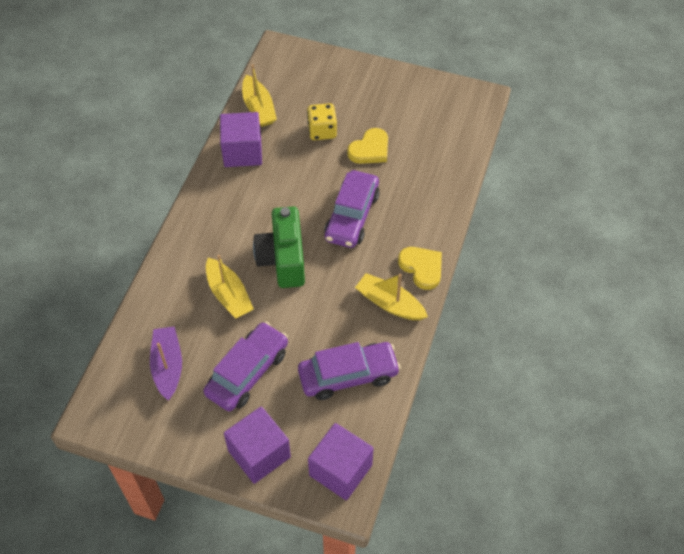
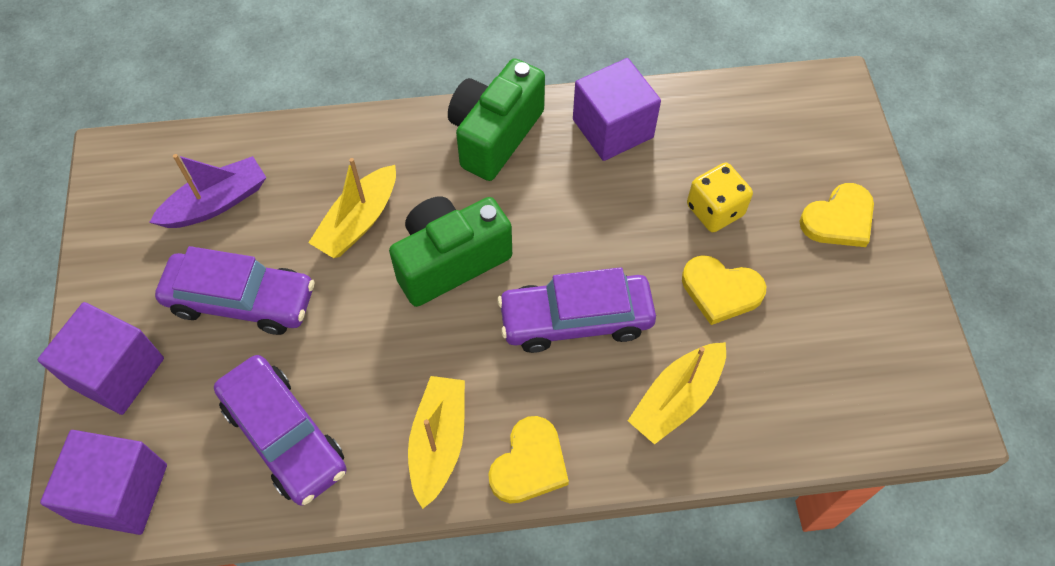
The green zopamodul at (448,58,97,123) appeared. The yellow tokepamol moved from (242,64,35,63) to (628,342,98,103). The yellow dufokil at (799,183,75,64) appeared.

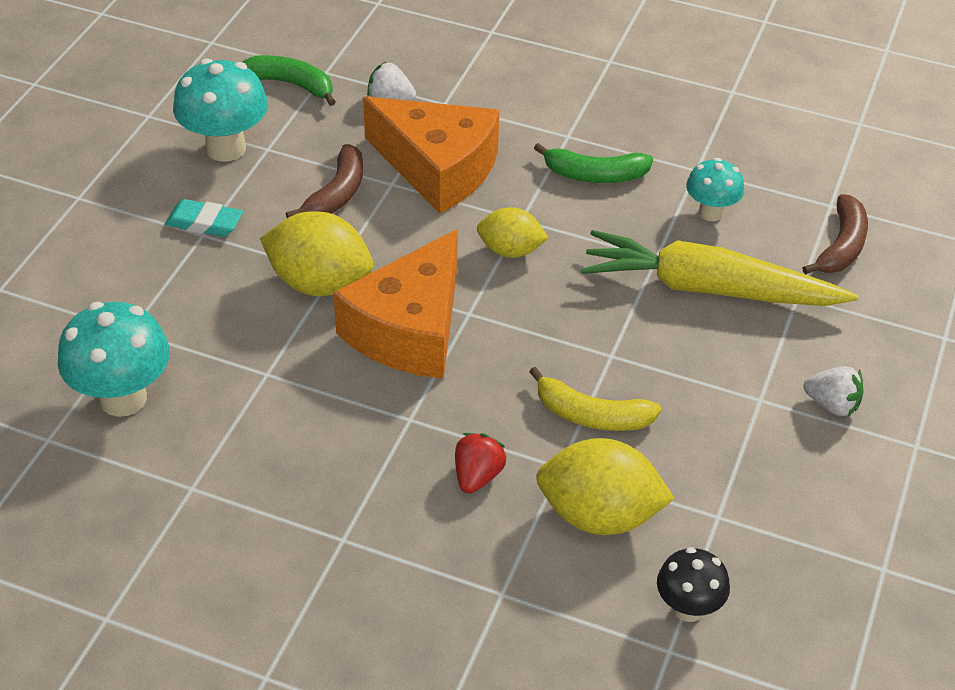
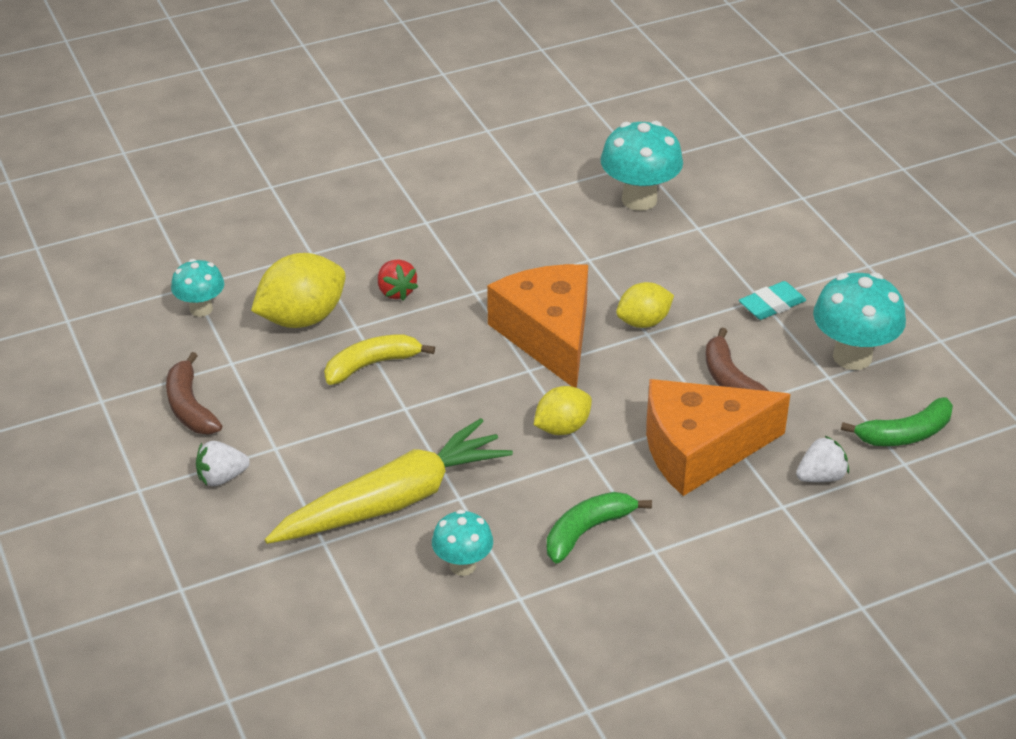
The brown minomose moved from (802,194,66,81) to (166,352,56,82). The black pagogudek at (657,547,73,75) became the turquoise pagogudek at (171,259,53,58). The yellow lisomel at (260,211,113,85) changed to 0.62 times the size.

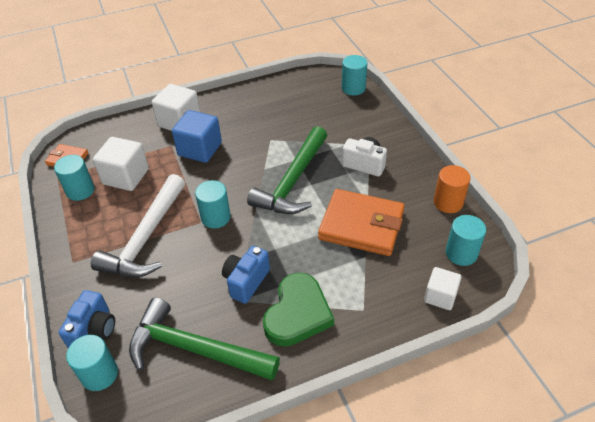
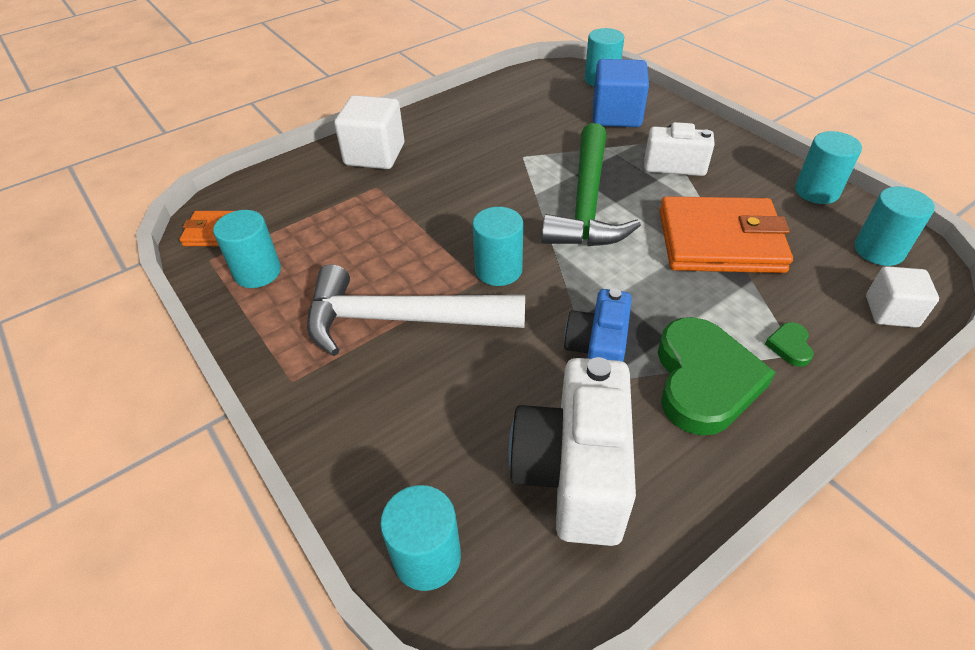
The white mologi at (91,174,94,103) turned 90 degrees clockwise. The green mologi at (129,298,151,83) was replaced by the white zopamodul at (508,357,128,189). The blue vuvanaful moved from (172,110,50,53) to (593,59,56,68). The green dufokil at (765,322,48,45) appeared. The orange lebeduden at (434,165,36,48) became the turquoise lebeduden at (795,131,67,73). The blue zopamodul at (59,290,56,58) disappeared. The white vuvanaful at (93,137,56,54) disappeared.

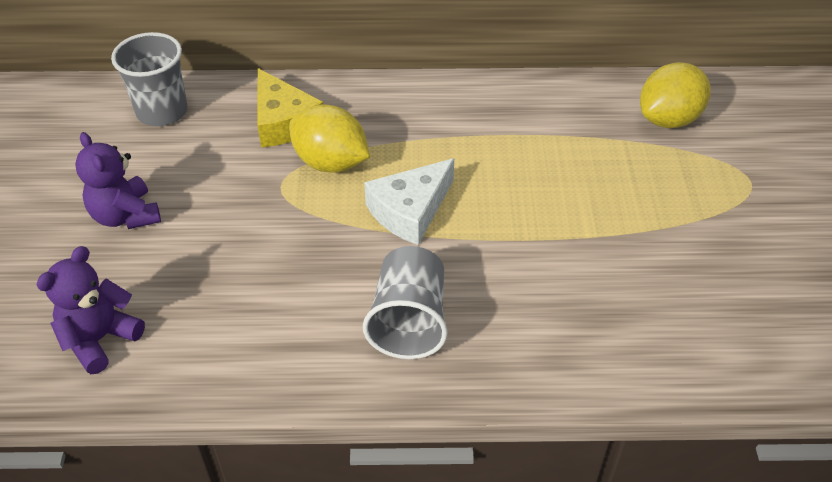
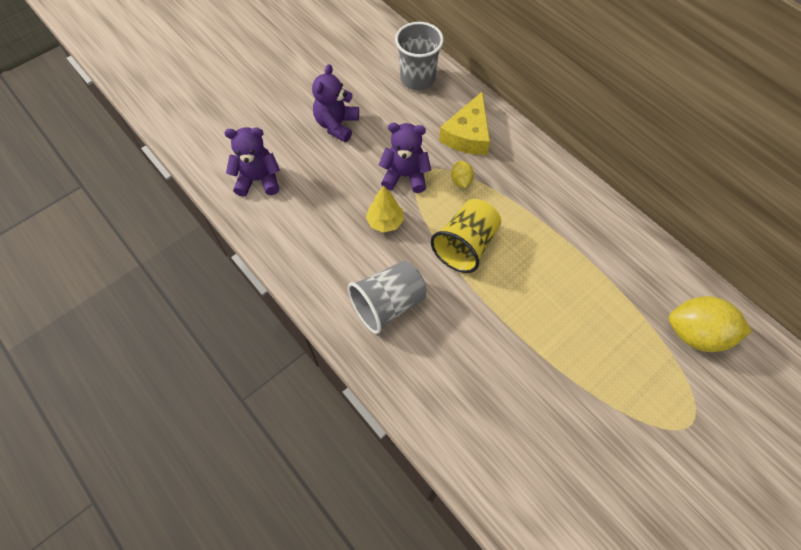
The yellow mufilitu at (366,186,38,47) appeared. The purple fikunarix at (379,123,52,70) appeared. The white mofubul at (364,158,90,87) was replaced by the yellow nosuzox at (431,199,70,74). The yellow lisomel at (289,105,81,68) changed to 0.48 times the size.

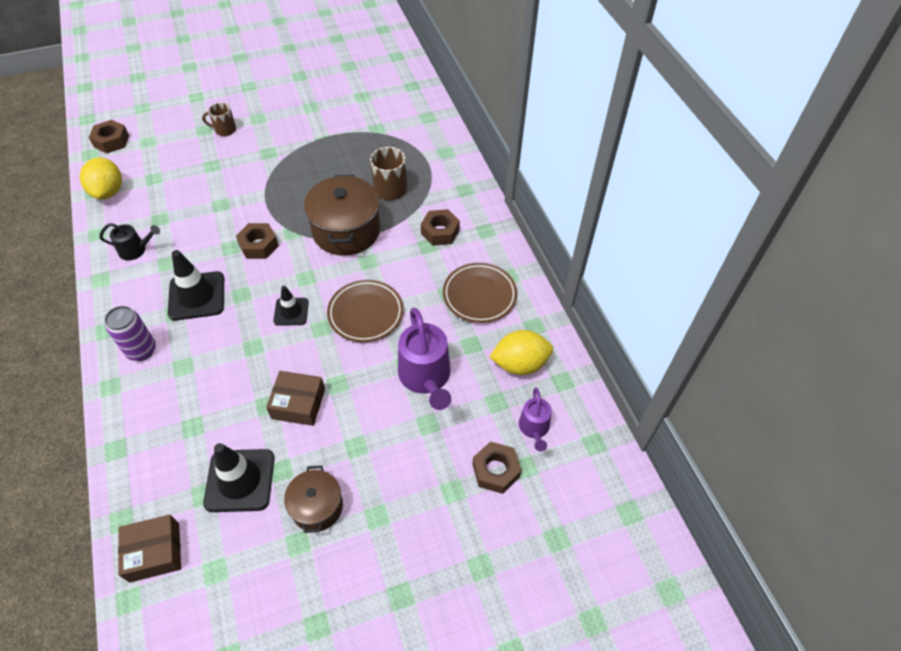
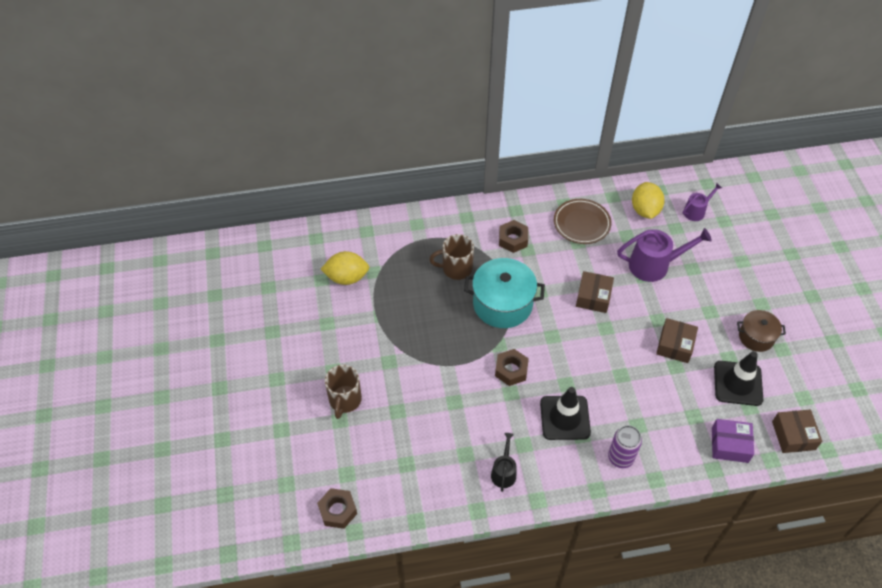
The yellow lisomel moved from (80,157,42,42) to (321,251,48,34). The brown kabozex at (202,102,34,34) changed to 1.50 times the size. The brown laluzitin at (304,175,76,81) became the turquoise laluzitin at (464,258,81,70). The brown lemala at (327,280,77,62) was replaced by the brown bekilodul at (576,271,38,42). The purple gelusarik at (519,387,33,65) turned 45 degrees counterclockwise. The purple bekilodul at (712,419,42,44) appeared. The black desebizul at (273,286,36,40) disappeared. The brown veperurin at (472,441,49,53) disappeared.

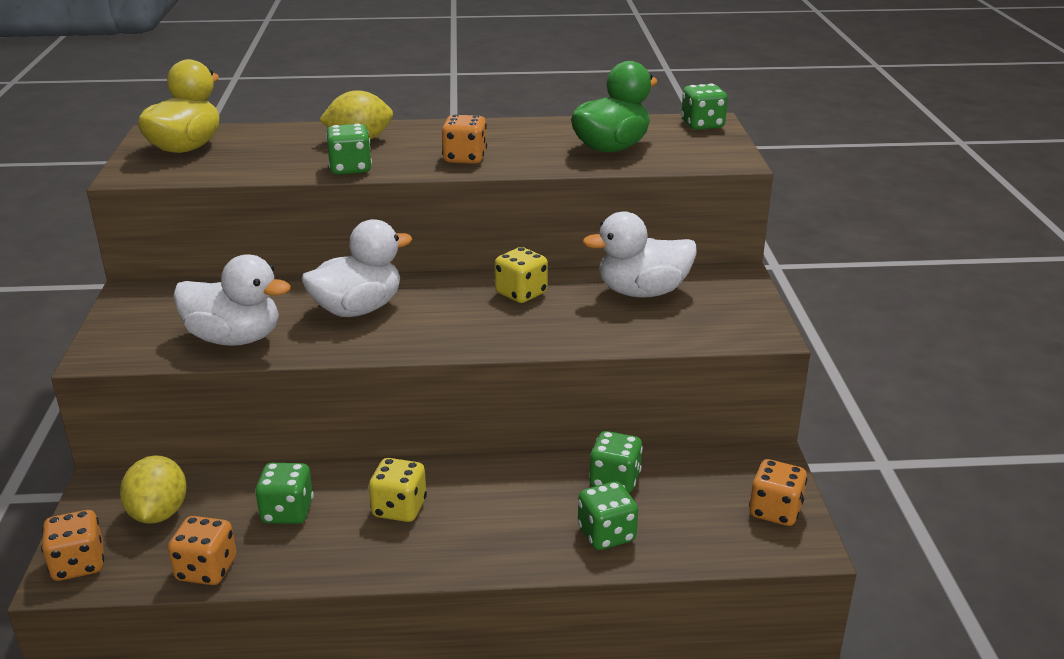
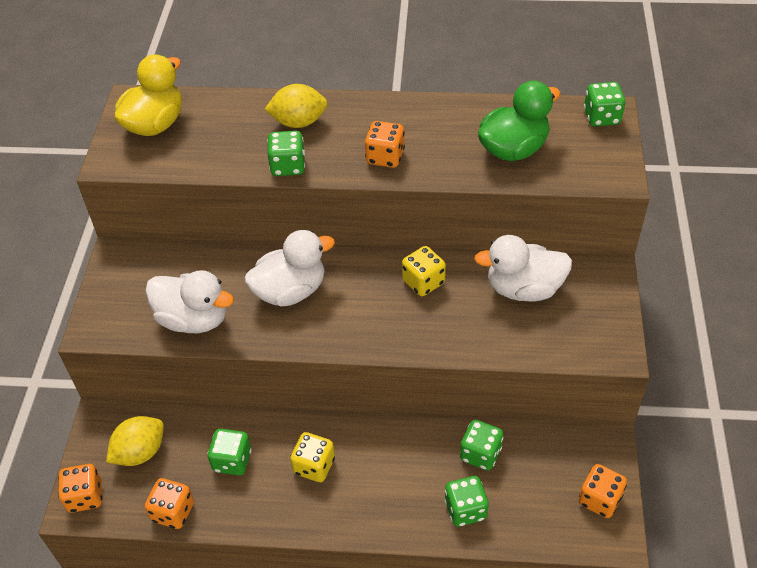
The yellow lisomel at (120,456,67,68) turned 45 degrees clockwise.

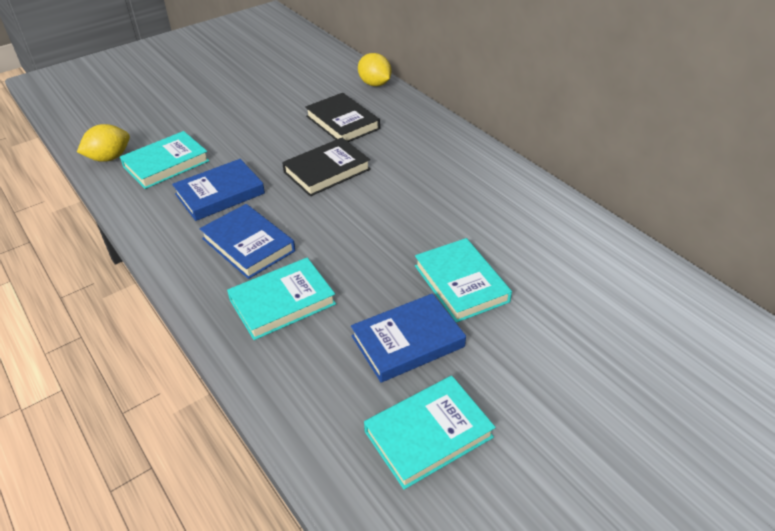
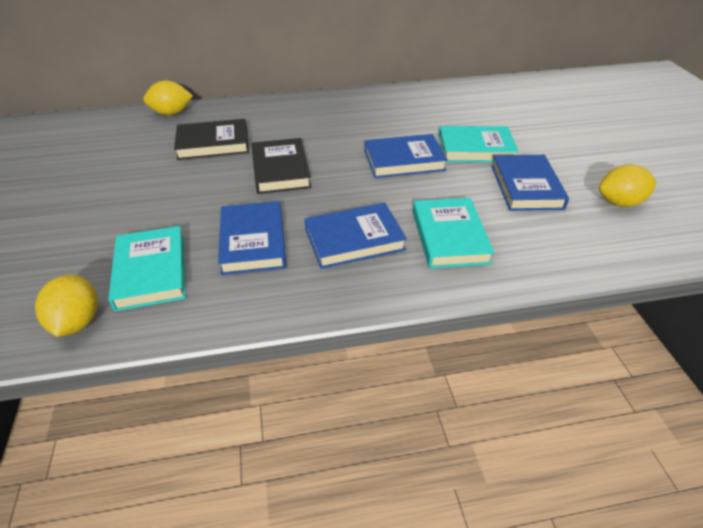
The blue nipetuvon at (364,134,84,44) appeared. The turquoise nipetuvon at (364,376,132,114) was replaced by the yellow lisomel at (599,164,57,43).

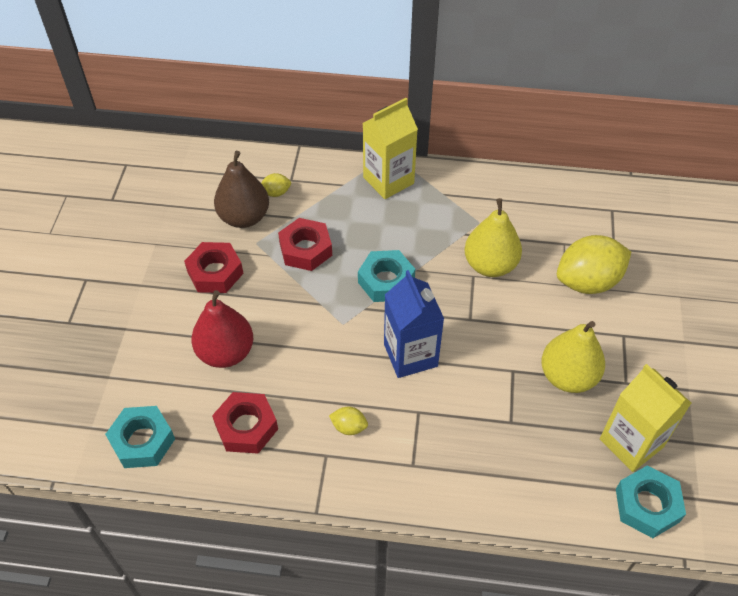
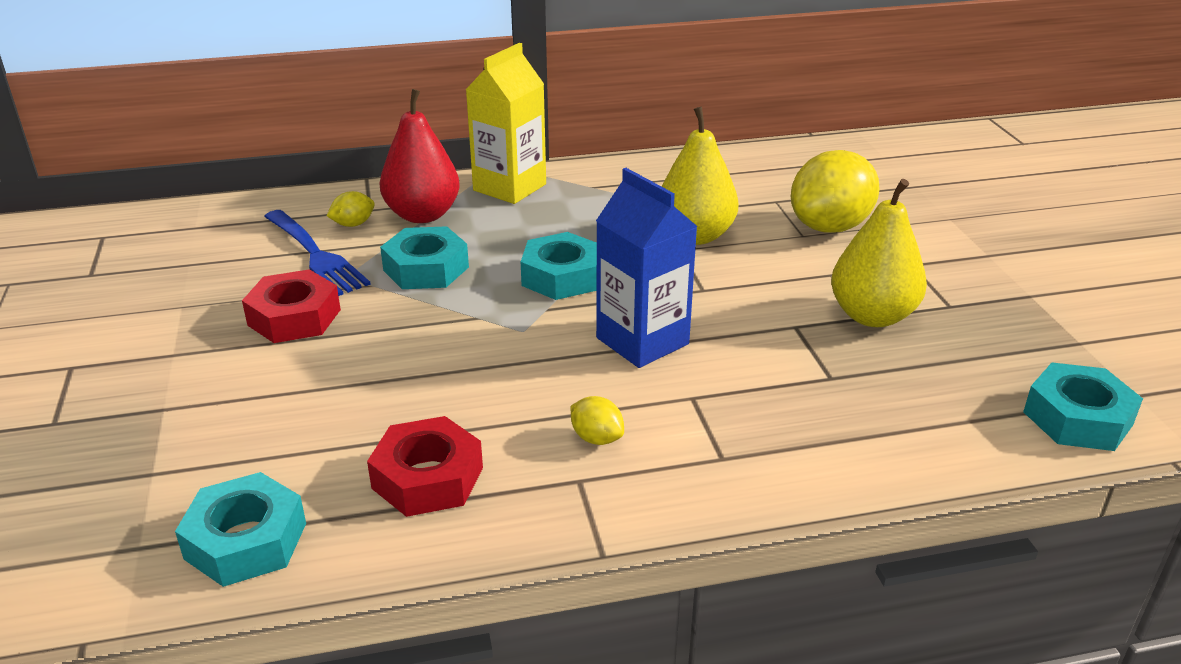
The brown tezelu at (214,151,55,77) was replaced by the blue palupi at (264,210,107,86). The red tezelu moved from (191,290,62,78) to (379,89,81,134). The red veperurin at (278,218,54,53) became the turquoise veperurin at (380,226,89,63). The yellow lisomel at (329,407,39,28) turned 45 degrees clockwise. The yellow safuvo at (600,364,91,108) disappeared.

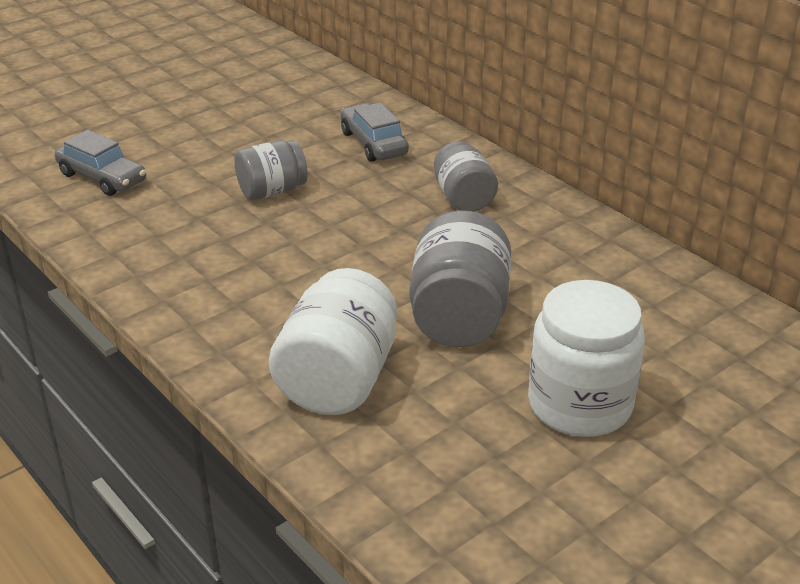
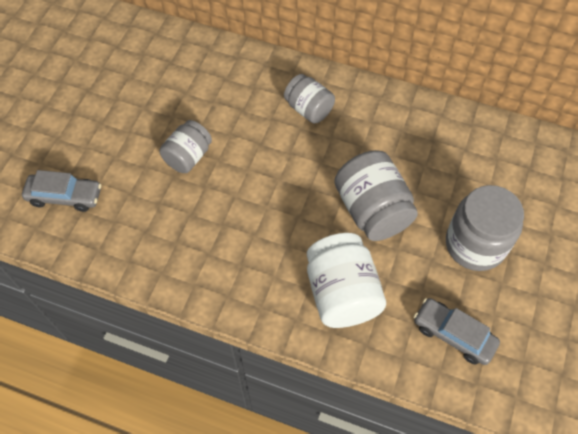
The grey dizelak moved from (340,102,69,60) to (414,298,86,67). The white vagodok at (528,280,117,157) became the grey vagodok at (446,185,78,86).

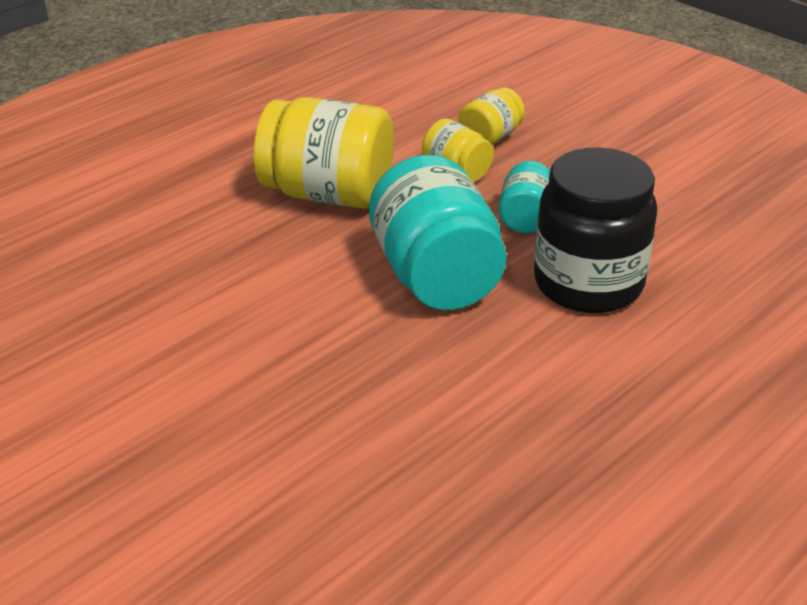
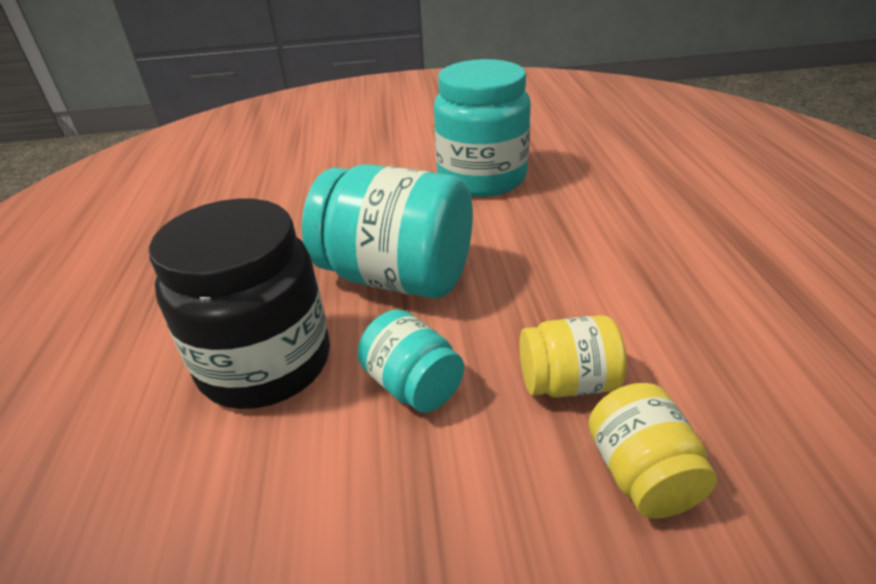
The turquoise vagodok at (434,59,97,138) appeared. The yellow vagodok at (254,97,140,112) disappeared.

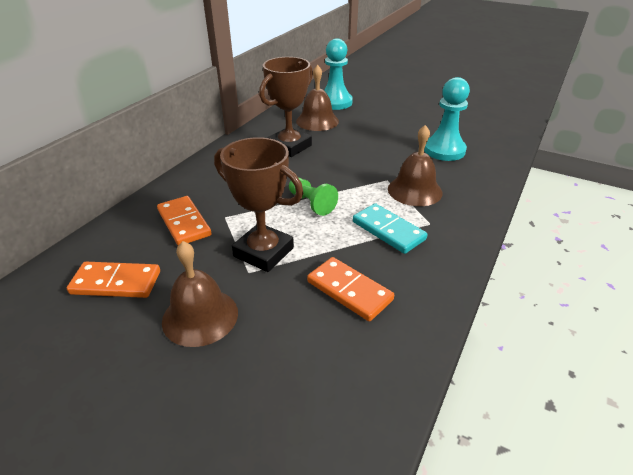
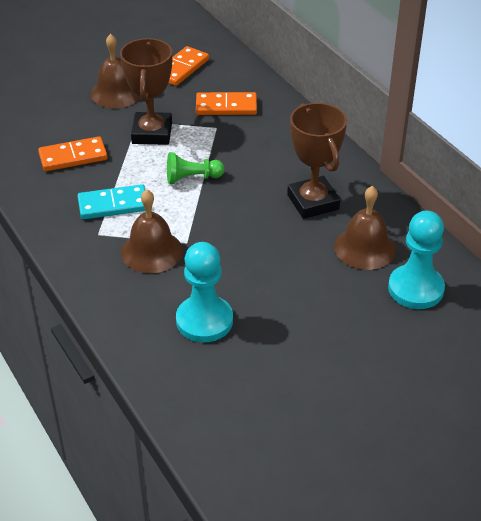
The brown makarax at (214,137,89,135) turned 60 degrees counterclockwise.

